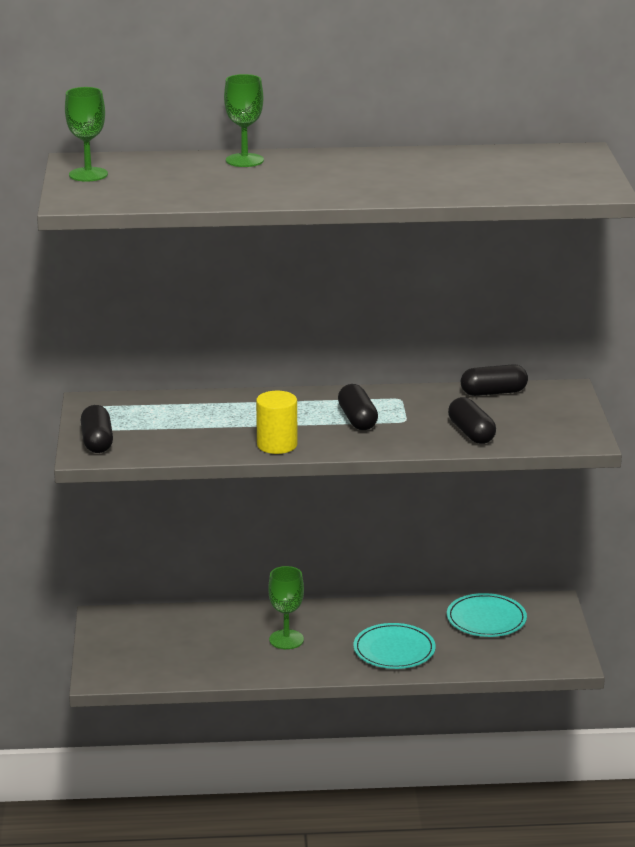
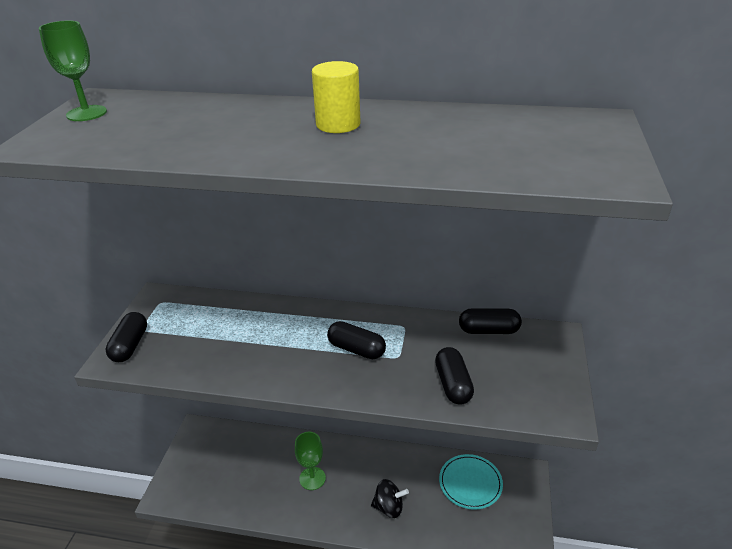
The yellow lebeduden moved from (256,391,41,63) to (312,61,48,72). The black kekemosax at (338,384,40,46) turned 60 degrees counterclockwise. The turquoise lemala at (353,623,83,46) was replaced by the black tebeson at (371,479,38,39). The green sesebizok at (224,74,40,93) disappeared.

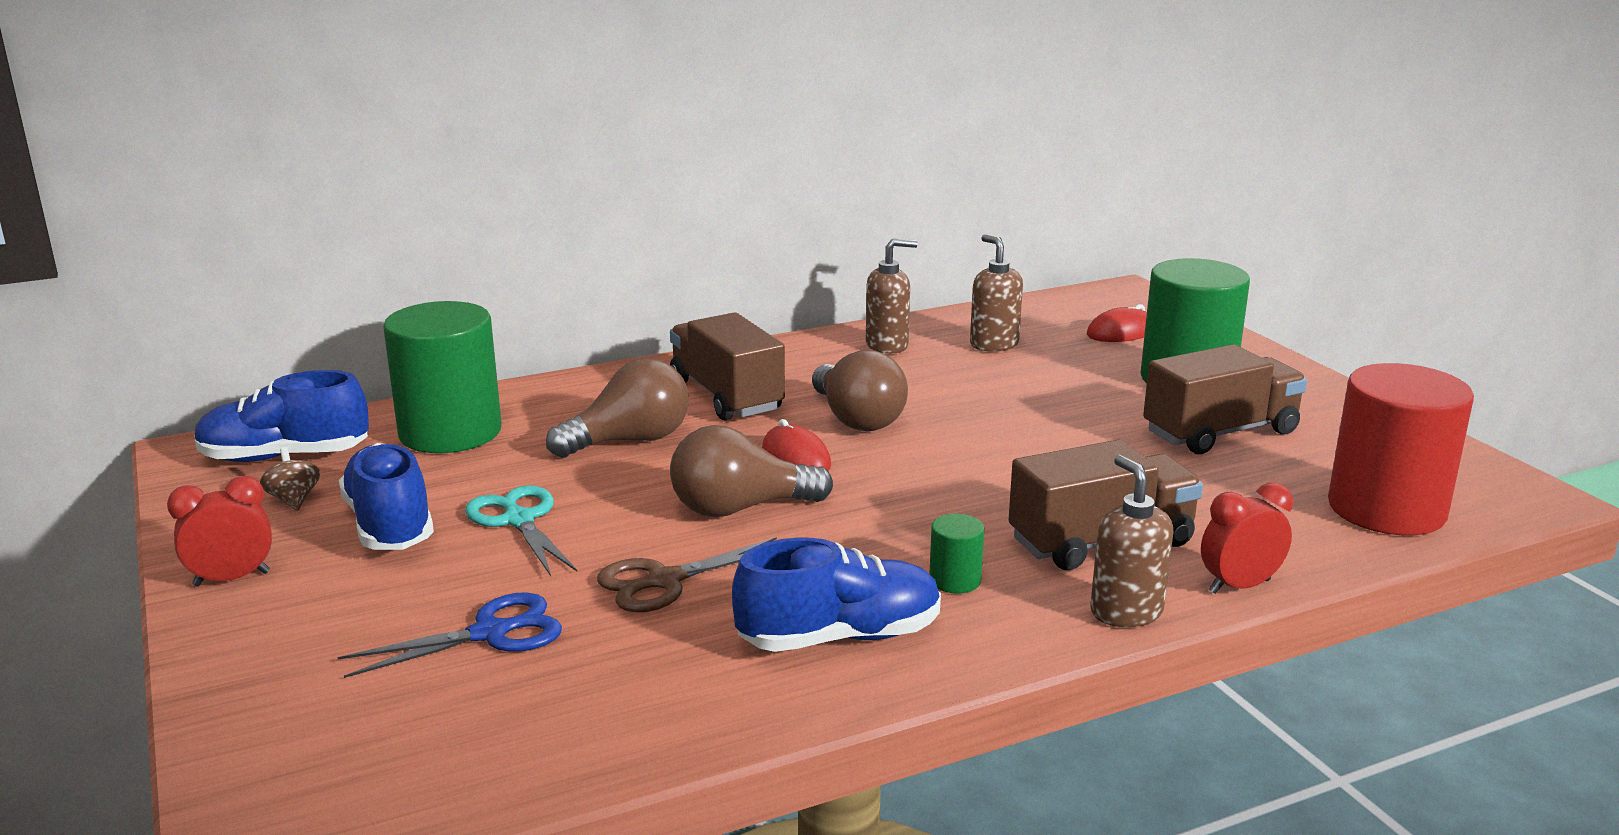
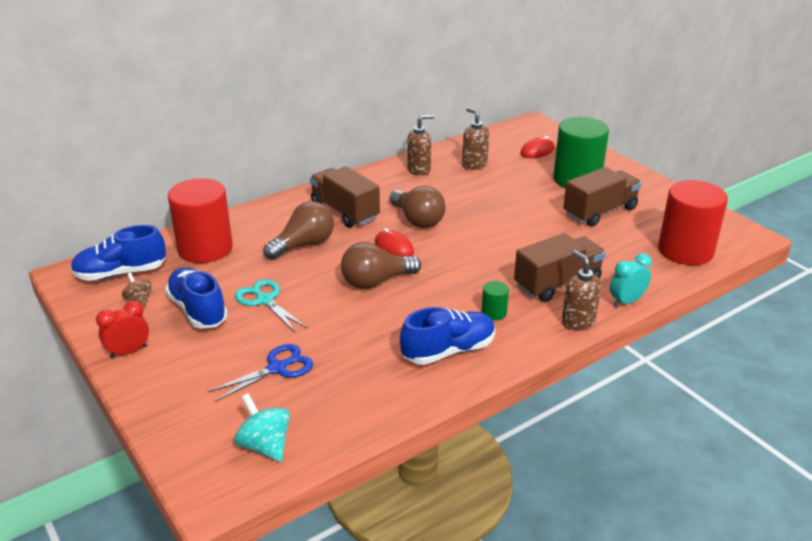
The green lebeduden at (383,301,119,152) became the red lebeduden at (168,178,65,85). The turquoise tebeson at (234,393,56,69) appeared. The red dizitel at (1201,483,92,111) became the turquoise dizitel at (610,253,42,54). The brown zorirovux at (597,537,180,75) disappeared.

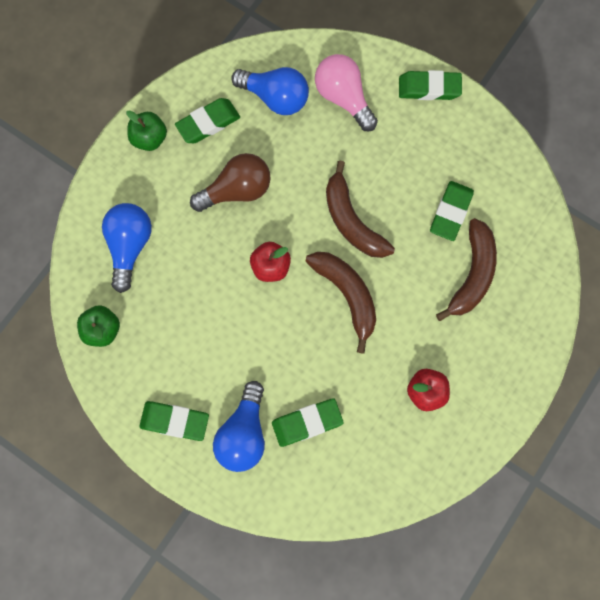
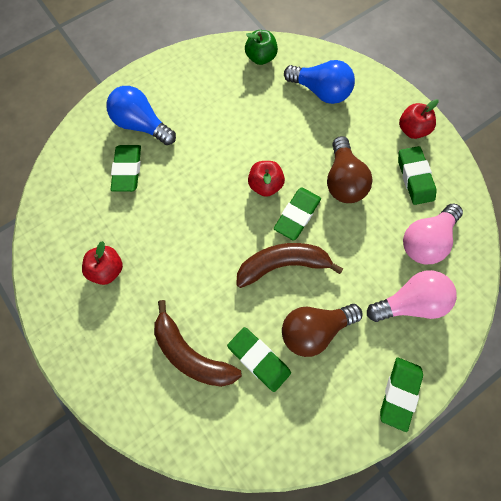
The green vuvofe moved from (139,401,70,40) to (274,187,47,54). The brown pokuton at (282,304,80,53) appeared. The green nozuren at (126,110,41,41) became the red nozuren at (399,99,40,40). The blue pokuton at (231,67,78,48) became the pink pokuton at (403,203,60,61). The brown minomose at (305,252,71,101) disappeared.

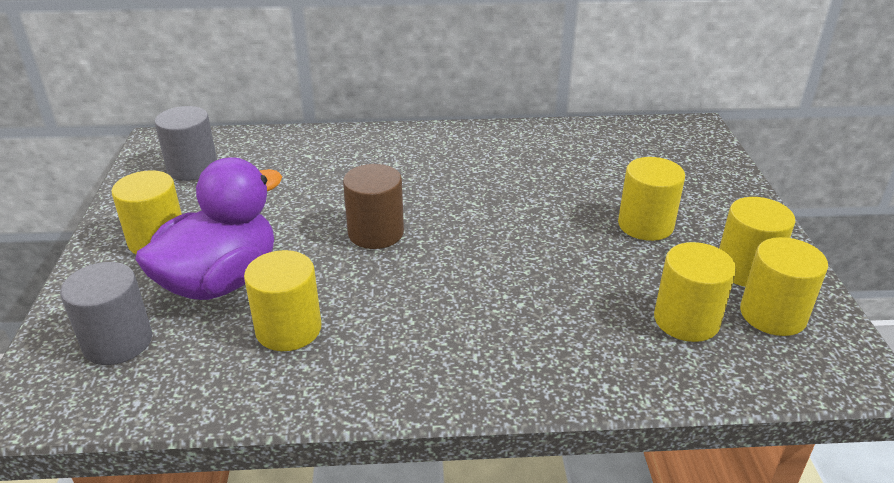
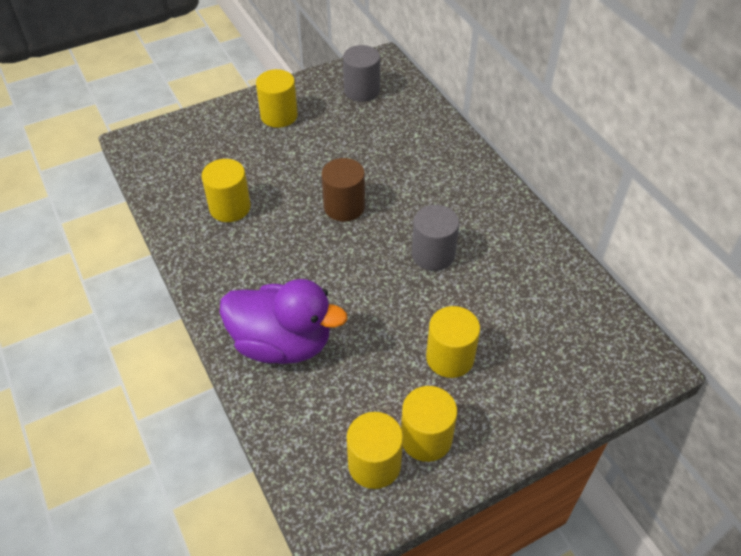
The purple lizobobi moved from (135,157,147,143) to (220,279,128,85). The grey lebeduden moved from (60,262,92,103) to (412,205,47,66). The yellow lebeduden at (654,242,82,100) disappeared.

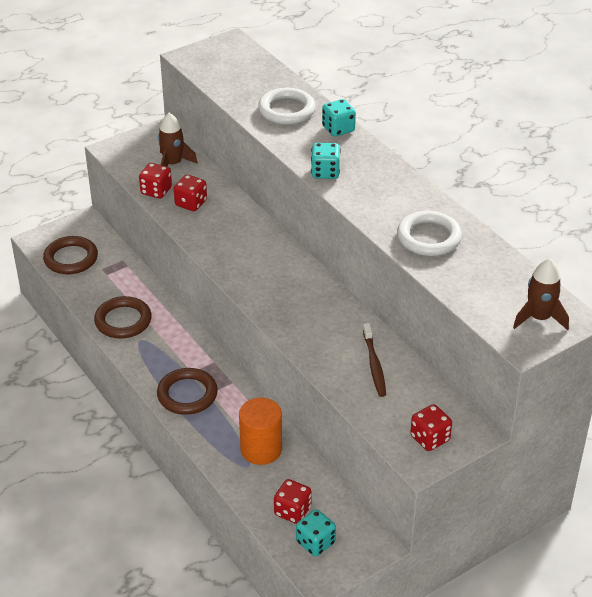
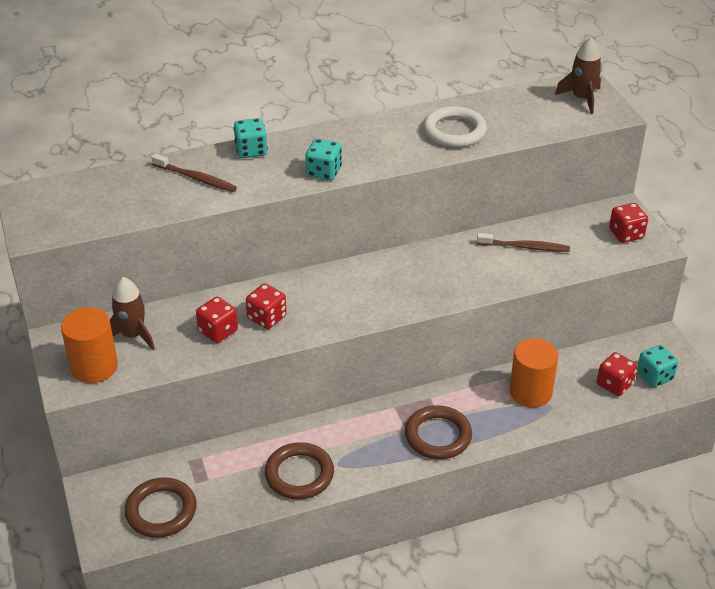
The orange lebeduden at (61,307,57,76) appeared. The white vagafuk at (258,88,58,37) was replaced by the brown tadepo at (151,154,86,38). The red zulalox moved from (139,163,33,36) to (246,284,41,45).

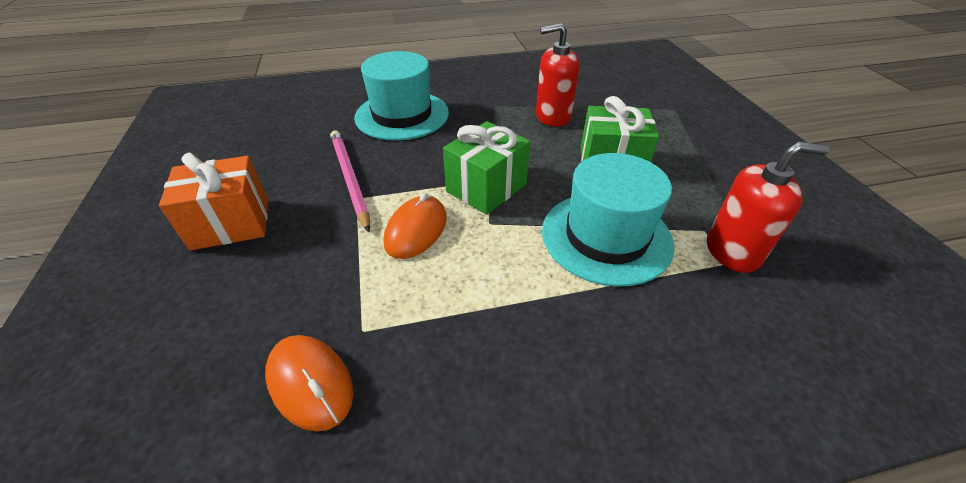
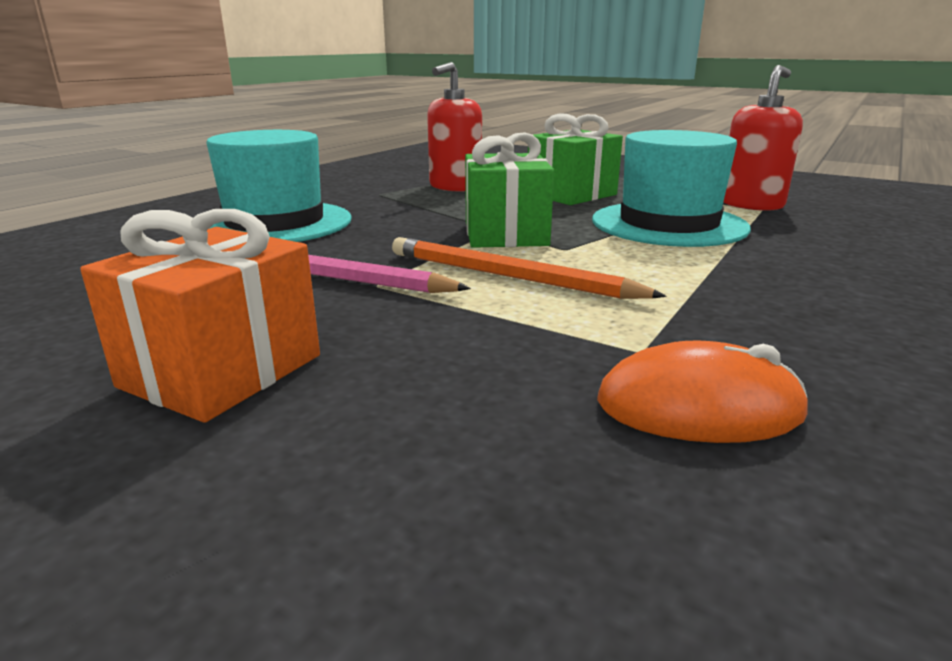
The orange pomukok at (384,193,63,66) was replaced by the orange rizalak at (392,237,274,62).

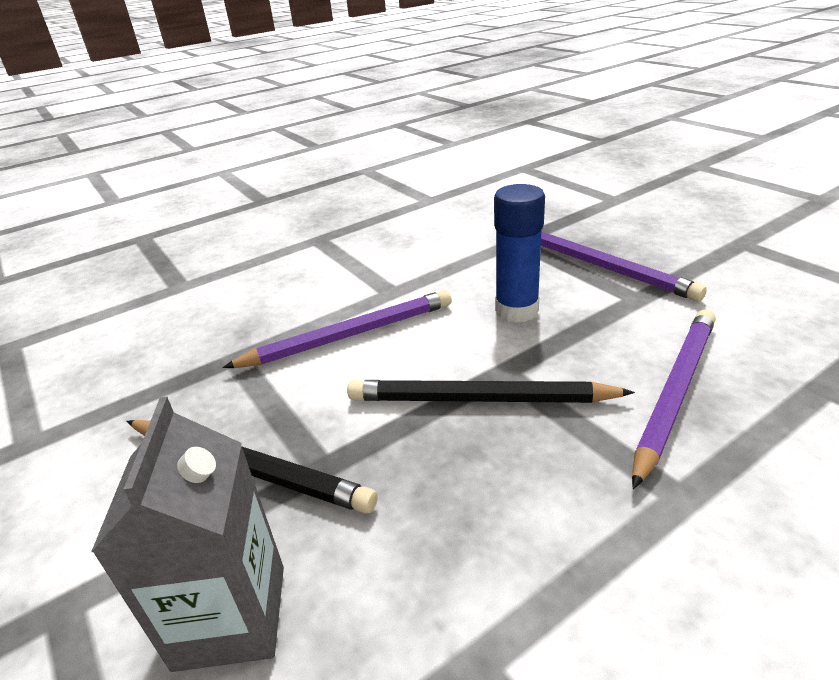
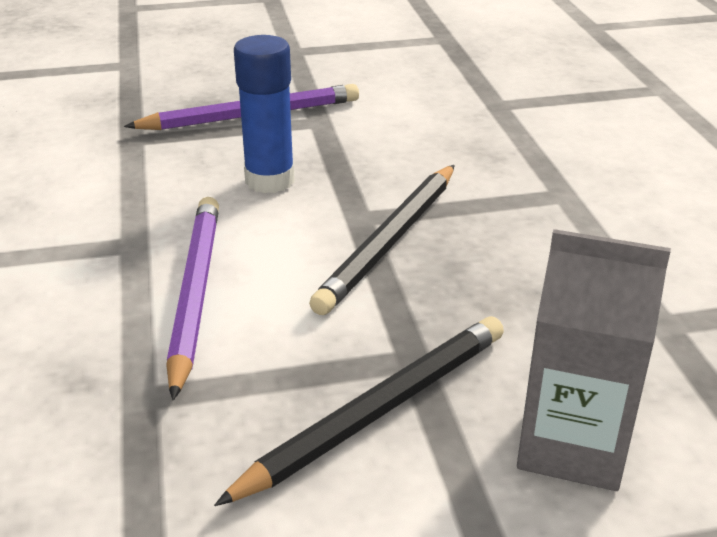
The purple rizalak at (632,309,84,180) disappeared.

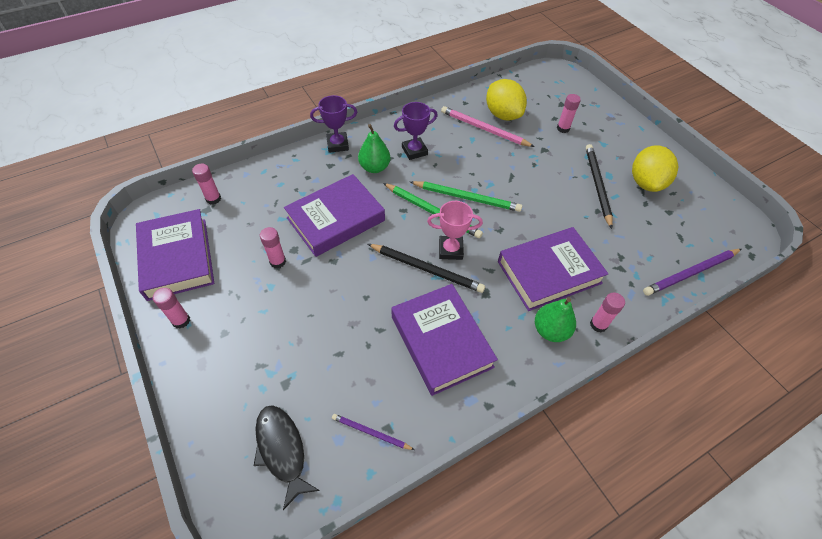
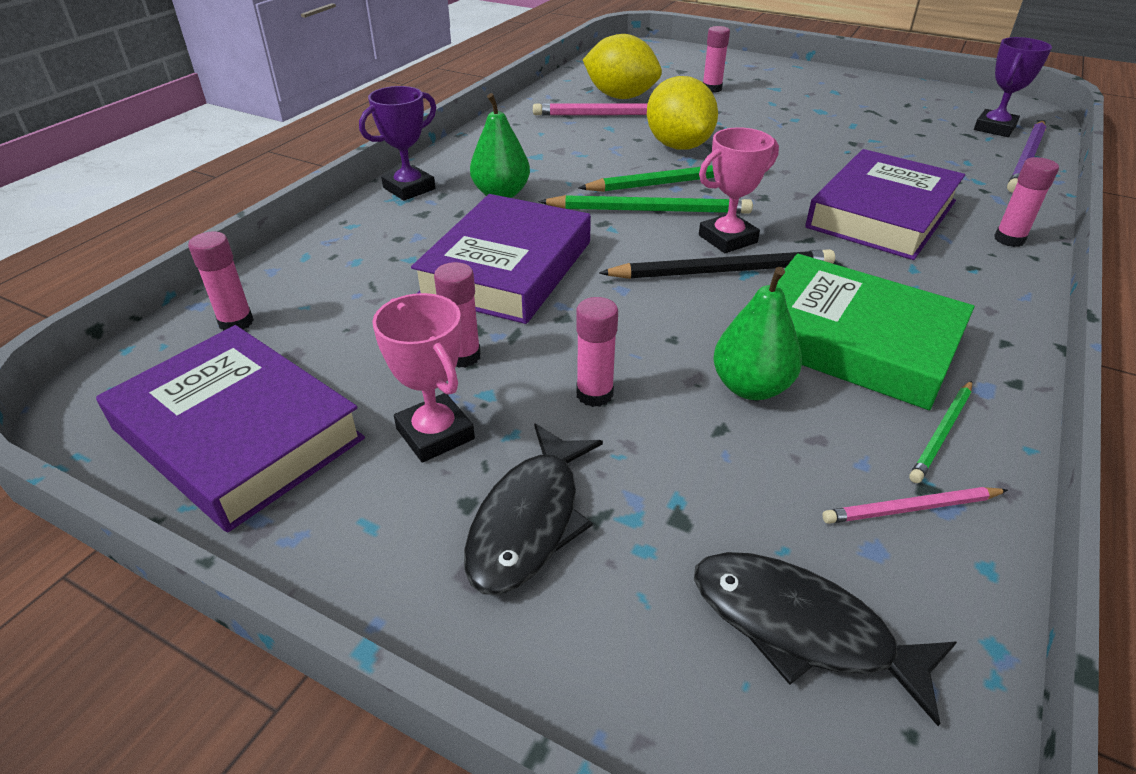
The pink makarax at (372,293,103,170) appeared. The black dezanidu at (464,423,139,172) appeared. The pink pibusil moved from (153,288,37,41) to (576,297,42,110). The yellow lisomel moved from (632,145,46,47) to (647,76,71,74). The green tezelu moved from (535,297,41,45) to (713,267,89,133). The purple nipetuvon at (392,284,106,112) became the green nipetuvon at (776,254,199,156). The purple rizalak at (332,414,83,36) became the pink rizalak at (822,487,186,37). The green rizalak at (909,381,63,102) appeared. The purple makarax moved from (394,102,44,58) to (974,37,78,100). The black rizalak at (586,144,27,85) disappeared.

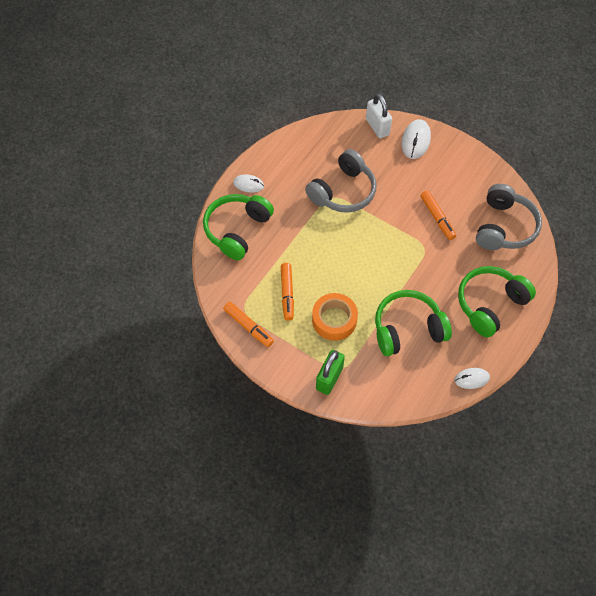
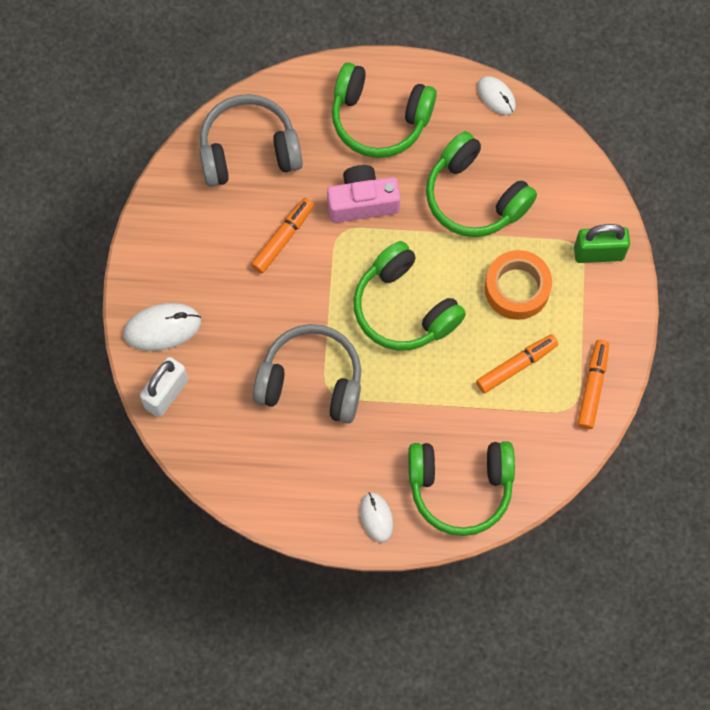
The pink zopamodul at (327,165,73,58) appeared. The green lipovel at (354,241,112,110) appeared.

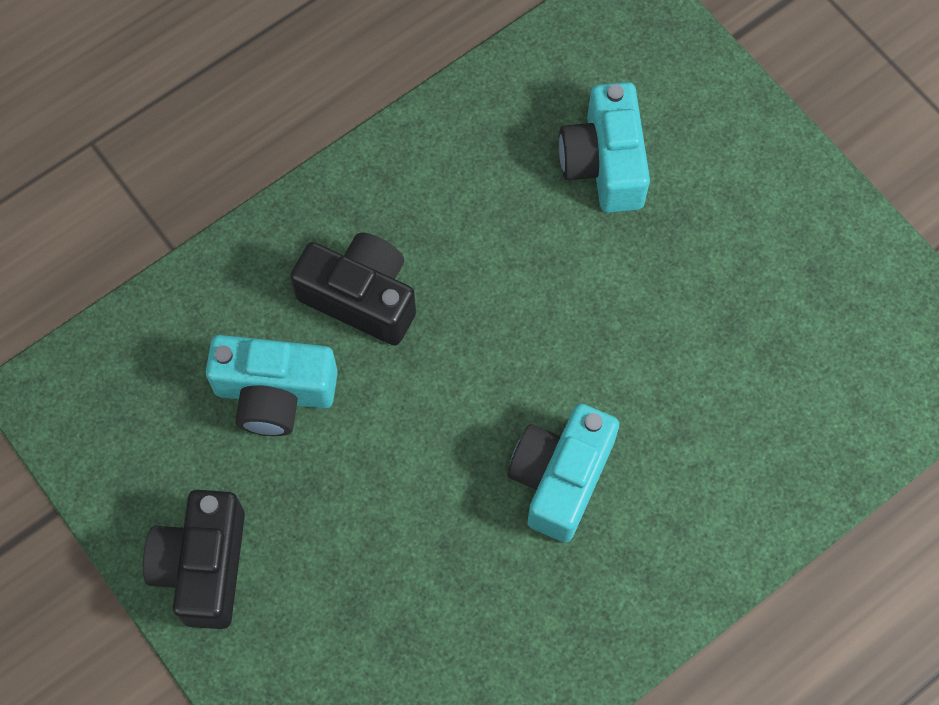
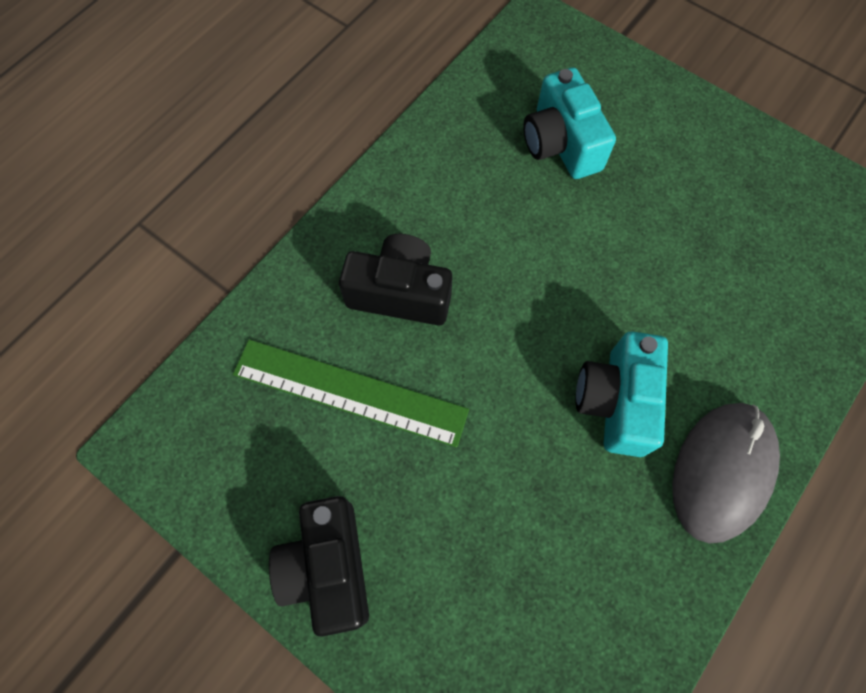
The turquoise zopamodul at (206,335,132,101) was replaced by the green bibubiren at (233,339,236,108). The grey pomukok at (672,403,108,140) appeared.

